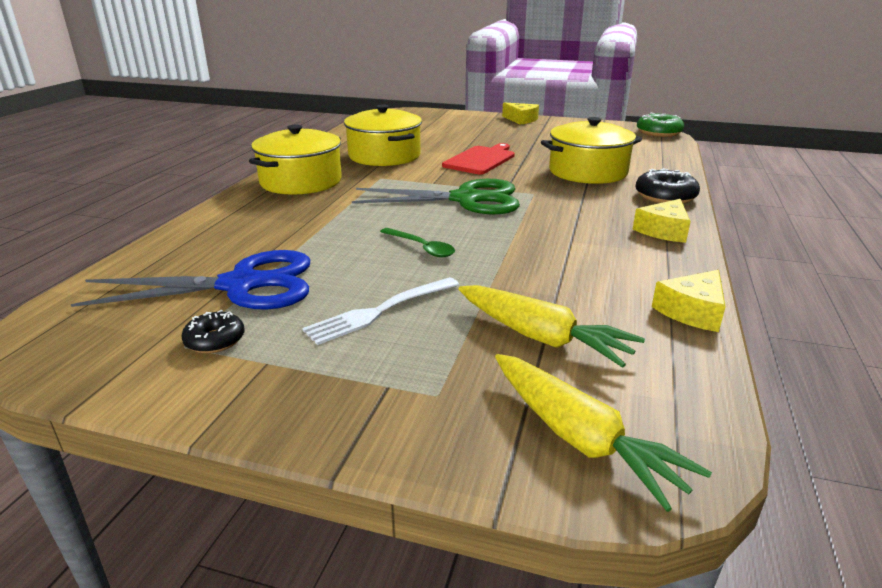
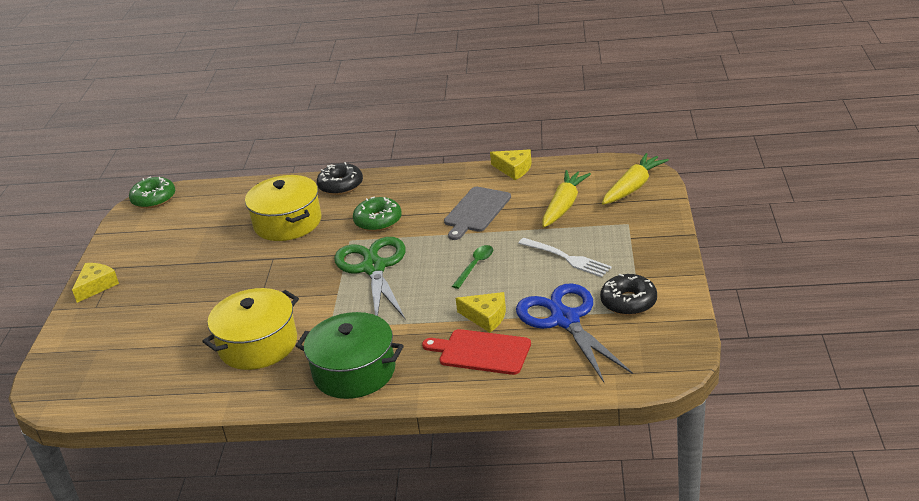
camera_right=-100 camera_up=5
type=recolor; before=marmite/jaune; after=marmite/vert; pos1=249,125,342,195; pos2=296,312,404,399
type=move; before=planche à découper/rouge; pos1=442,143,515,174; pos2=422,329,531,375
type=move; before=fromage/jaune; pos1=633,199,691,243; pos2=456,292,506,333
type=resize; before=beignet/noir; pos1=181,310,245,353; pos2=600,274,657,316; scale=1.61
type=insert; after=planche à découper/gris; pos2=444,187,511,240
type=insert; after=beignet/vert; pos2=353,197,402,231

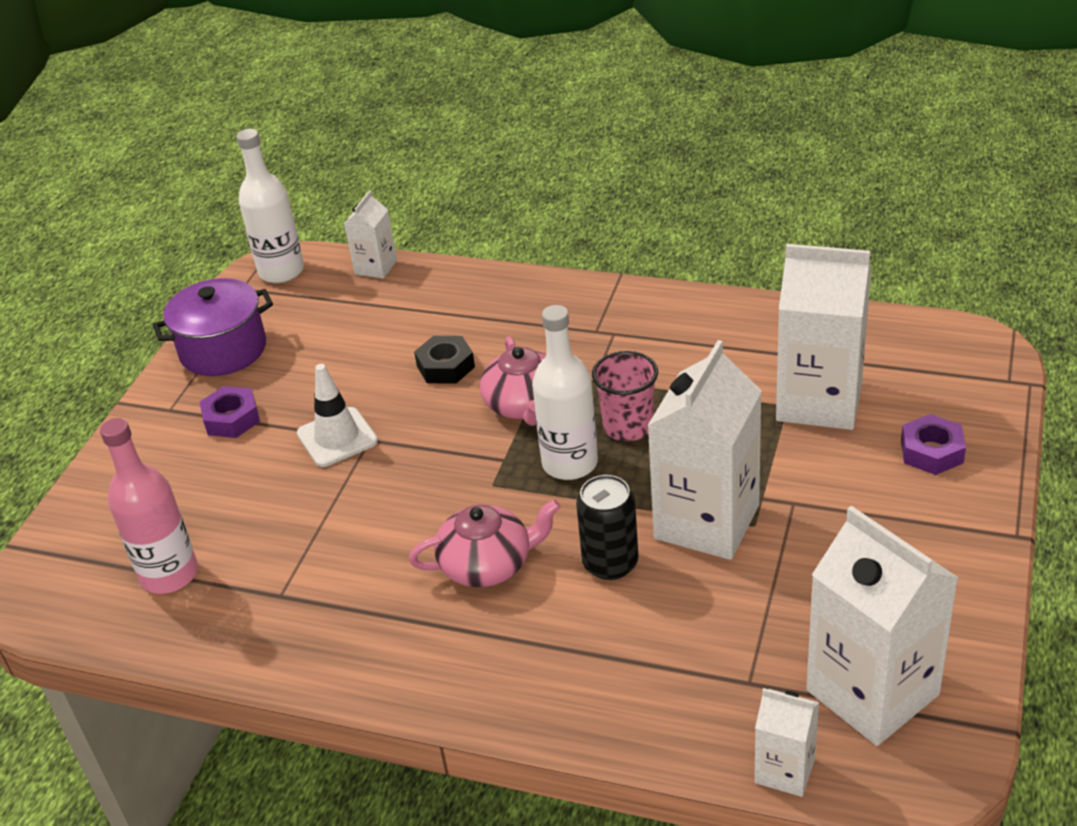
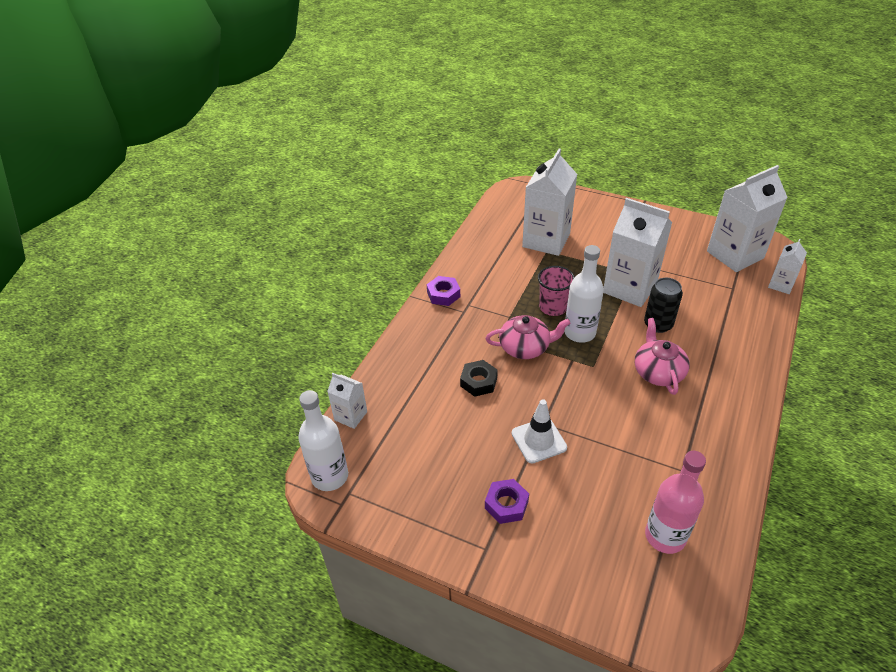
camera_right=-85 camera_up=5
type=delete; before=marmite/violet; pos1=153,278,273,376
type=move; before=écrou/violet; pos1=901,414,966,475; pos2=427,276,460,306

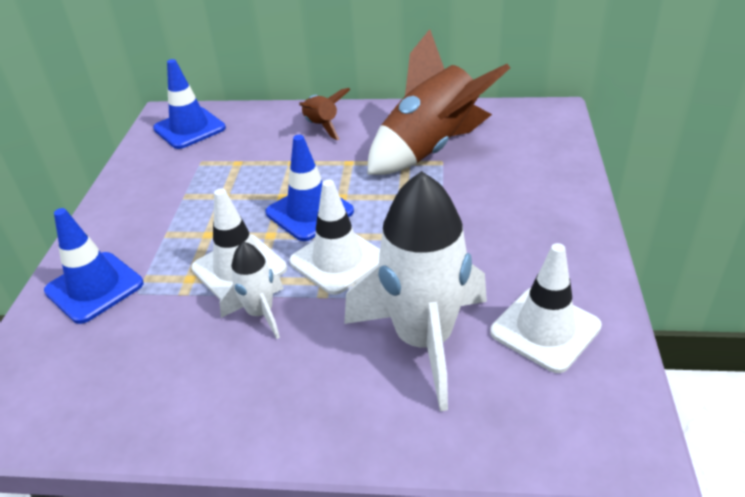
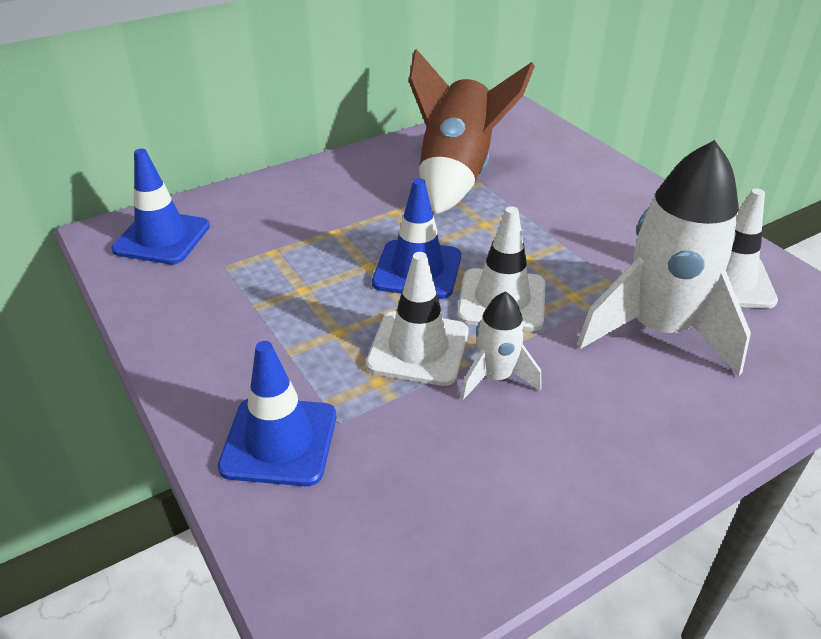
camera_right=-40 camera_up=0
type=delete; before=fusée/marron; pos1=299,88,351,140

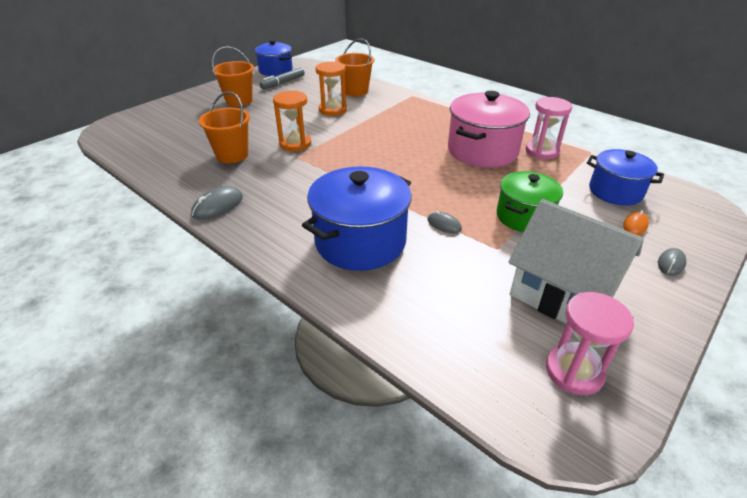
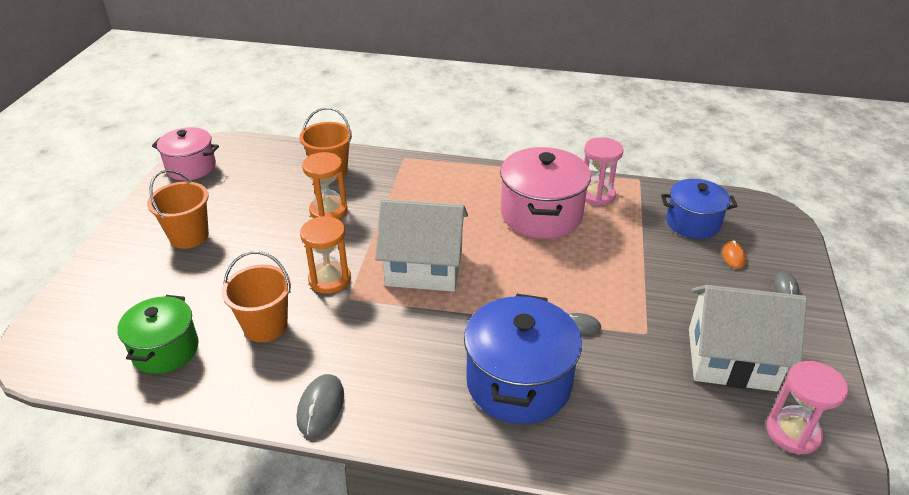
camera_right=-30 camera_up=0
type=recolor; before=marmite/bleu; after=marmite/rose; pos1=255,40,293,76; pos2=152,127,219,181
type=delete; before=feutre/gris; pos1=260,68,305,89
type=move; before=marmite/vert; pos1=497,171,563,232; pos2=117,295,199,374
type=insert; after=maison/blanc; pos2=375,199,468,292

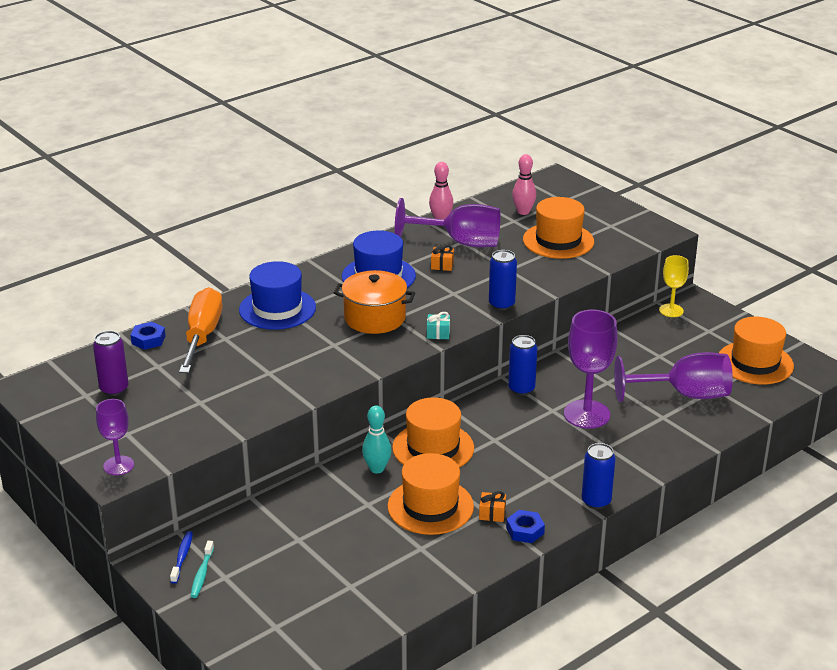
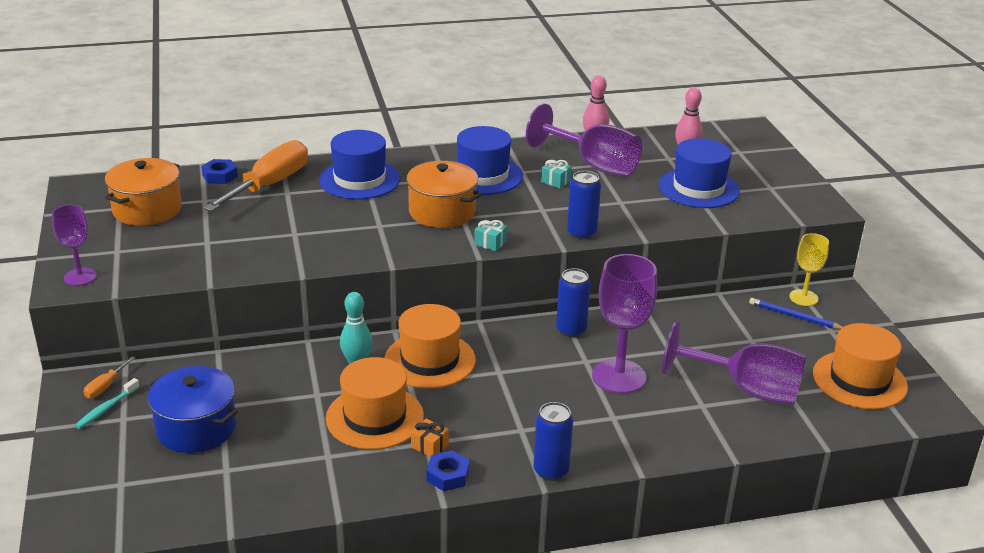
camera_right=25 camera_up=0
type=recolor; before=chapeau/orange; after=chapeau/bleu; pos1=523,197,594,259; pos2=658,138,740,208
type=recolor; before=cadeau/orange; after=cadeau/turquoise; pos1=431,245,454,271; pos2=541,160,571,188
type=replace; before=canette/violet; after=marmite/orange; pos1=93,331,129,396; pos2=105,158,182,226
type=replace; before=brosse à dents/bleu; after=tournevis/orange; pos1=170,531,193,584; pos2=84,357,135,398
type=insert; after=crayon/bleu; pos2=749,298,843,329
type=insert; after=marmite/bleu; pos2=148,366,238,453

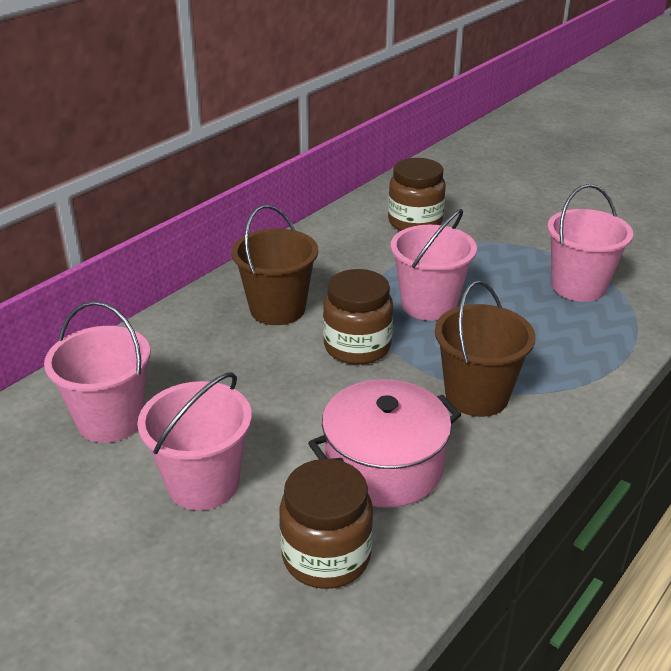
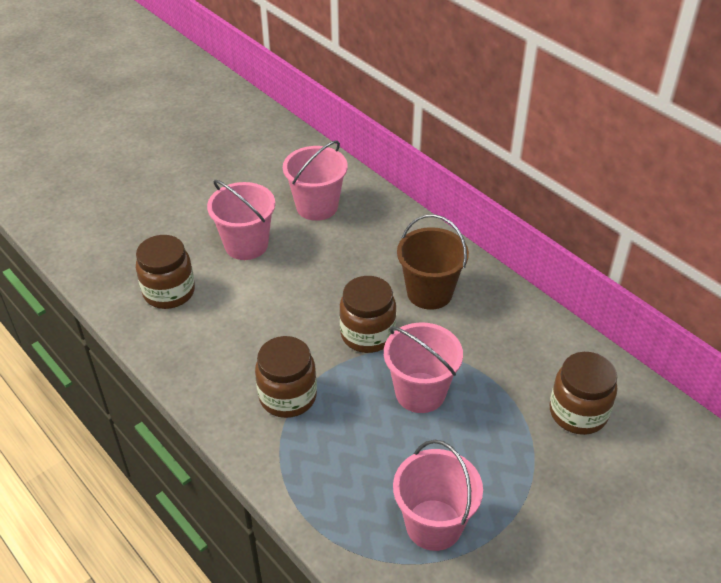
camera_right=100 camera_up=10
type=replace; before=seau/marron; after=bocal/marron; pos1=435,280,536,417; pos2=255,336,317,418
type=delete; before=marmite/rose; pos1=308,379,461,508

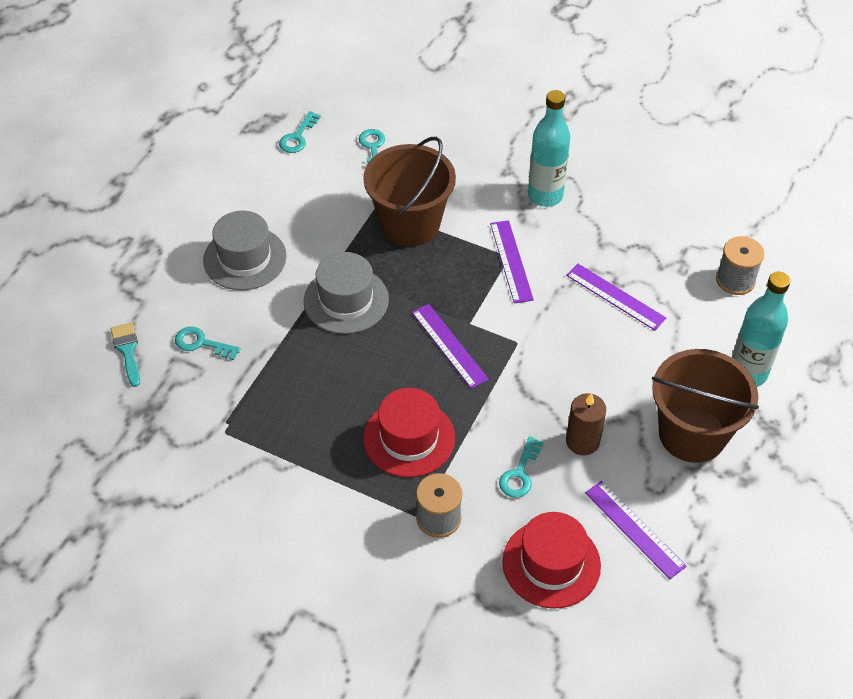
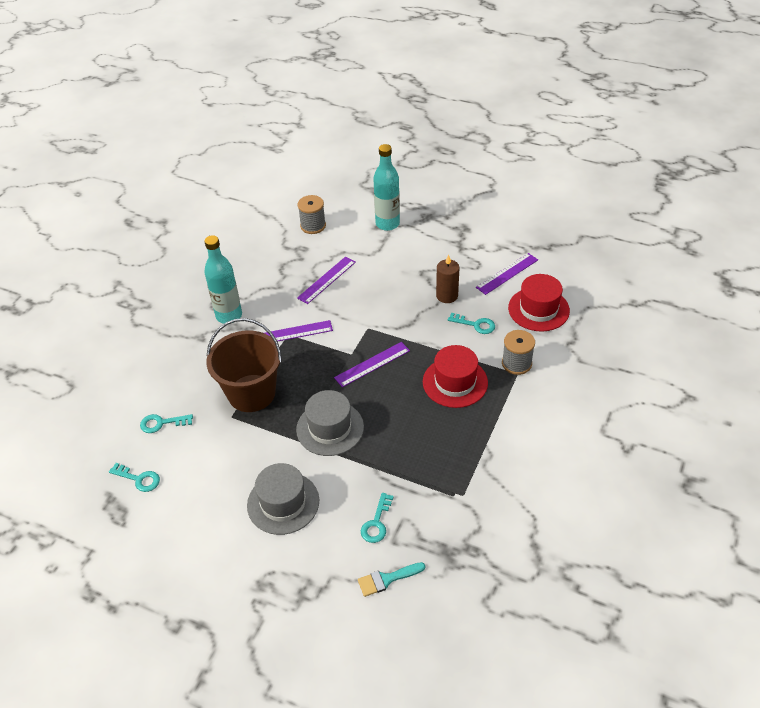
camera_right=-90 camera_up=-5
type=delete; before=seau/marron; pos1=652,349,759,463

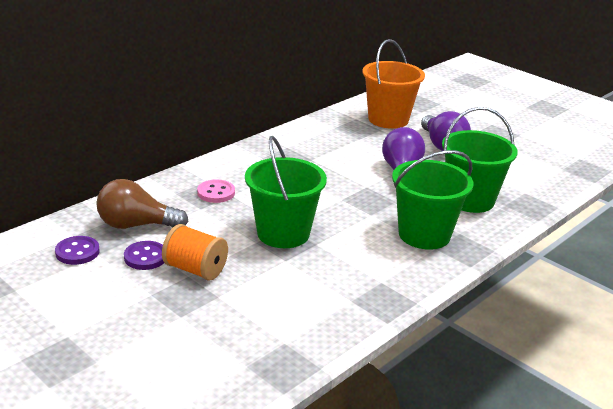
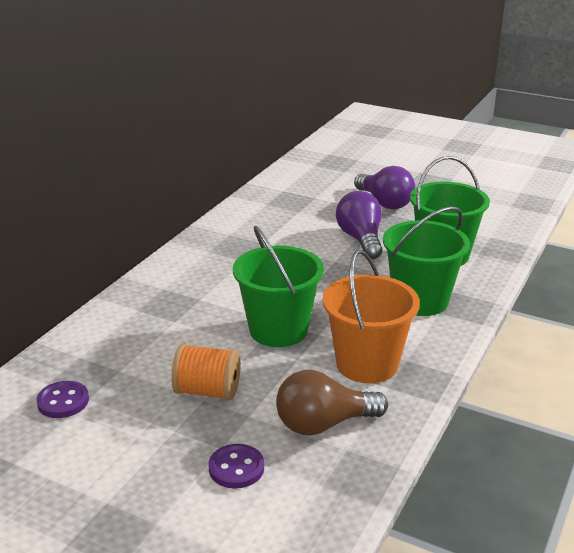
camera_right=-15 camera_up=0
type=move; before=seau/orange; pos1=362,39,425,129; pos2=323,250,420,383
type=move; before=ampoule/marron; pos1=96,179,189,229; pos2=276,370,388,435
type=delete; before=bouton/rose; pos1=197,179,235,203
type=move; before=bouton/violet; pos1=124,241,164,270; pos2=209,444,264,489

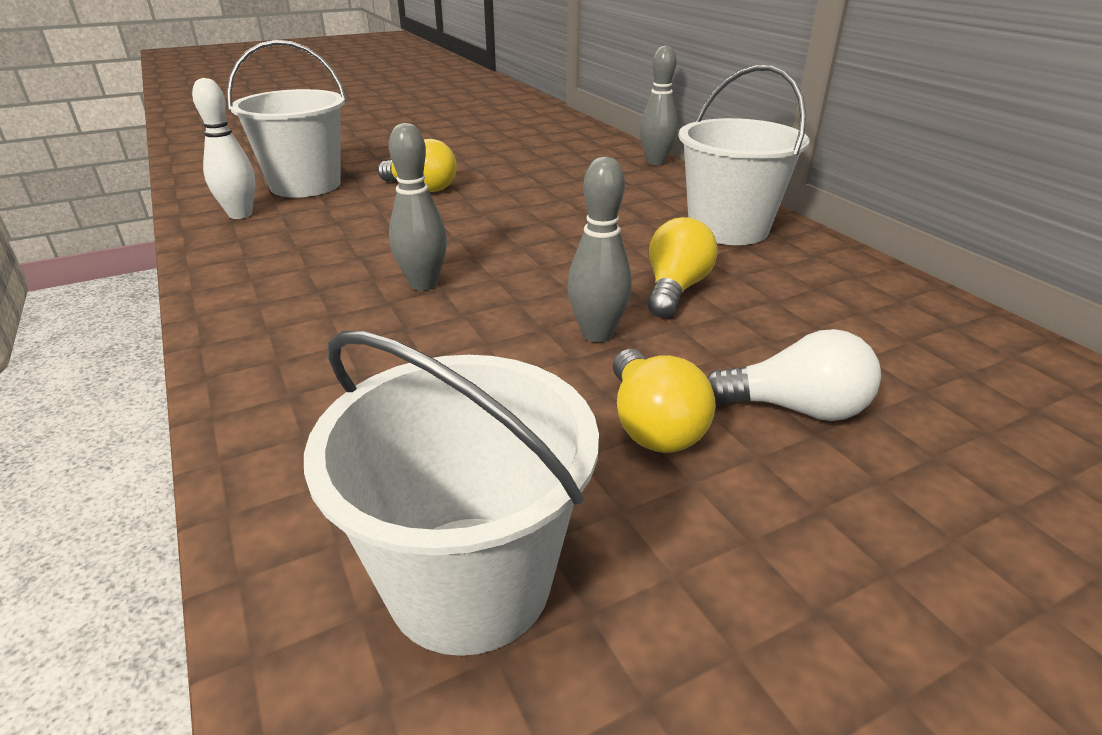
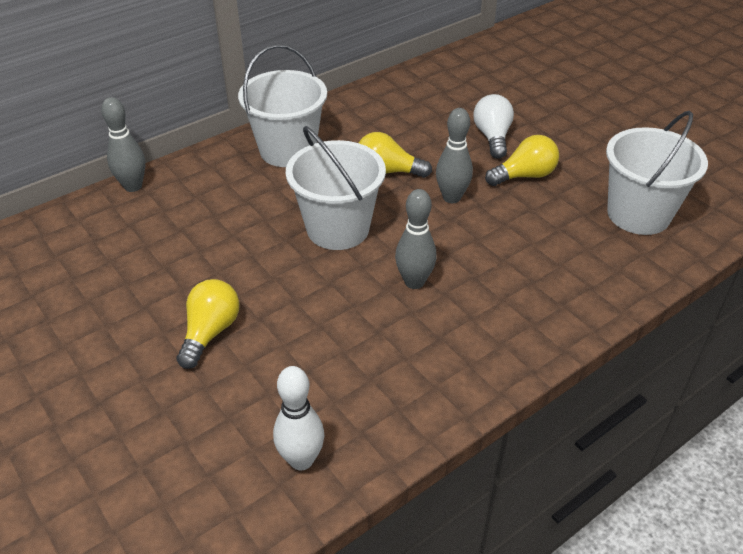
camera_right=-100 camera_up=10
type=move; before=seau/blanc; pos1=227,40,347,198; pos2=286,126,386,250

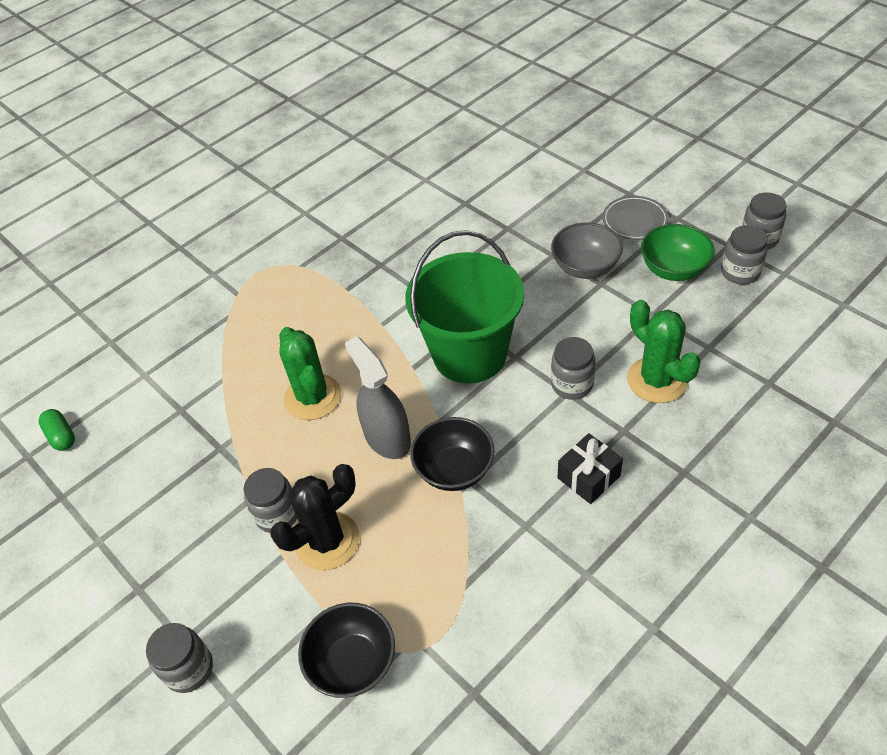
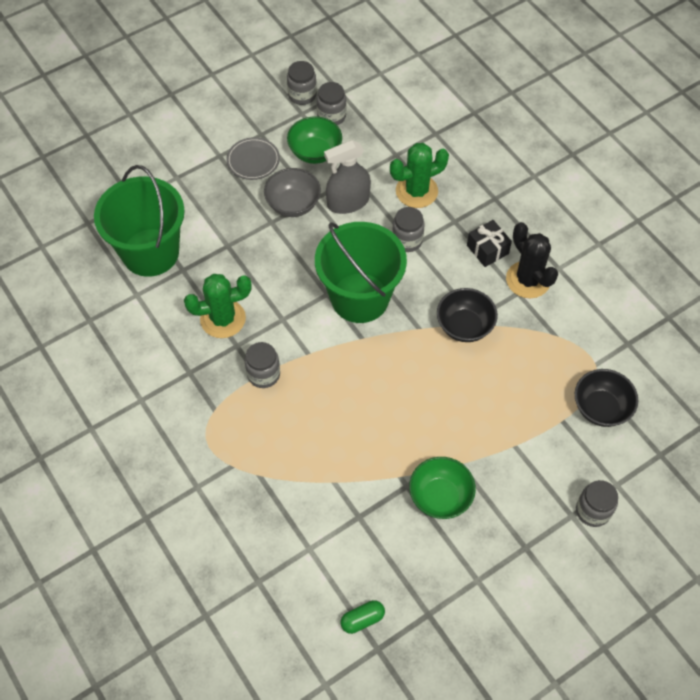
camera_right=-85 camera_up=10
type=move; before=cactus/vert; pos1=279,327,341,420; pos2=184,274,252,338
type=move; before=vaporisateur/gris; pos1=345,336,411,459; pos2=324,140,371,214
type=move; before=cactus/noir; pos1=271,464,359,570; pos2=506,222,558,298
type=move; before=bocal/gris; pos1=244,468,297,533; pos2=245,342,280,388
type=insert; after=seau/vert; pos2=94,165,185,277
type=insert; after=bol/vert; pos2=409,457,476,519

